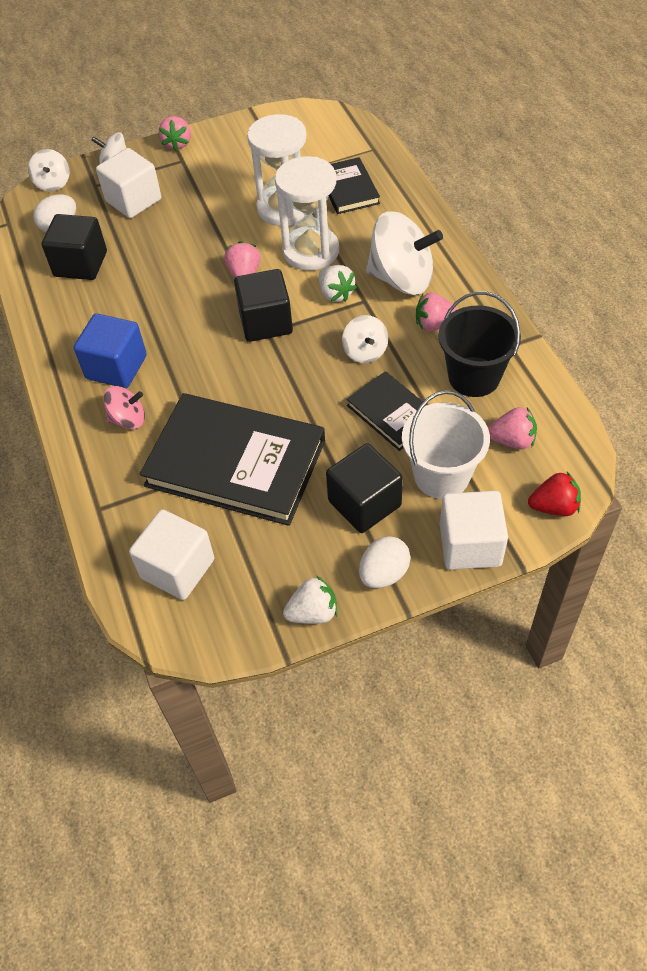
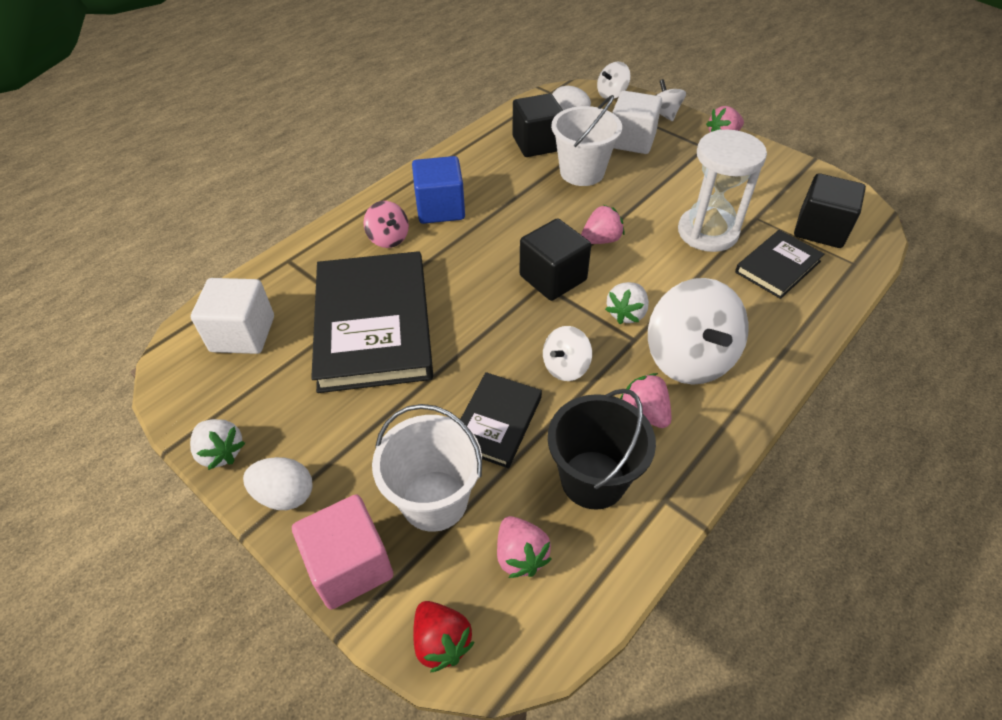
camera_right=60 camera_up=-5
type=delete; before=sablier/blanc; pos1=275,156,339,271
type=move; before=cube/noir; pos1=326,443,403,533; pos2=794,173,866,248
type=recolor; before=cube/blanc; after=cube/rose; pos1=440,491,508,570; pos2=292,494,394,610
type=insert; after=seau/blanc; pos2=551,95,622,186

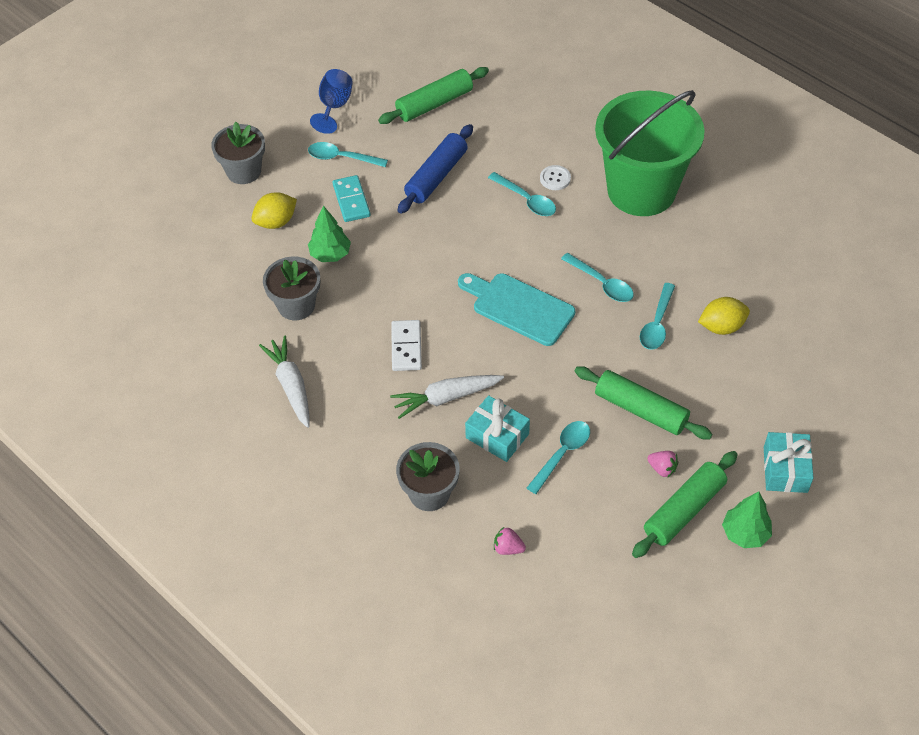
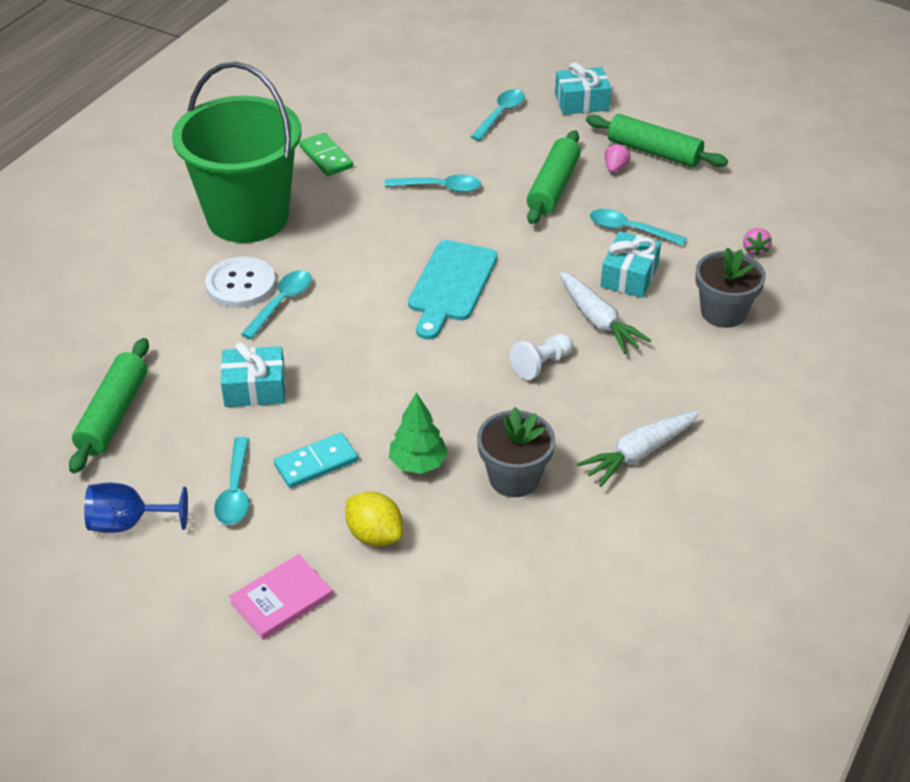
camera_right=-105 camera_up=-10
type=rotate; before=rouleau à pâtisserie/vert; pos1=378,67,489,124; pos2=69,338,149,474; turn=60
type=replace; before=pot de fleurs/gris; after=livre/rose; pos1=211,122,265,184; pos2=229,554,333,640
type=replace; before=rouleau à pâtisserie/bleu; after=cadeau/turquoise; pos1=398,124,473,214; pos2=221,342,286,407
type=resize; before=bouton/blanc; pos1=540,165,571,190; pos2=205,257,276,308; scale=1.78
type=move; before=cuillère/turquoise; pos1=561,253,634,302; pos2=471,89,525,141
type=delete; before=citron/jaune; pos1=698,297,750,335
type=replace; before=domino/blanc; after=pion/blanc; pos1=391,320,422,371; pos2=510,334,573,380
type=delete; before=arbre/vert; pos1=722,491,772,548
type=insert; after=domino/vert; pos2=299,133,353,176

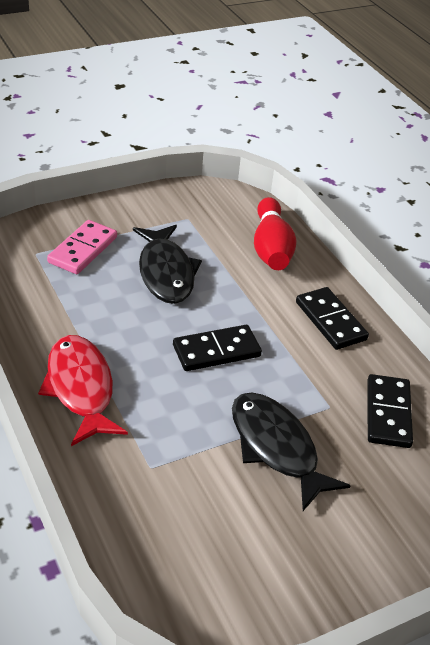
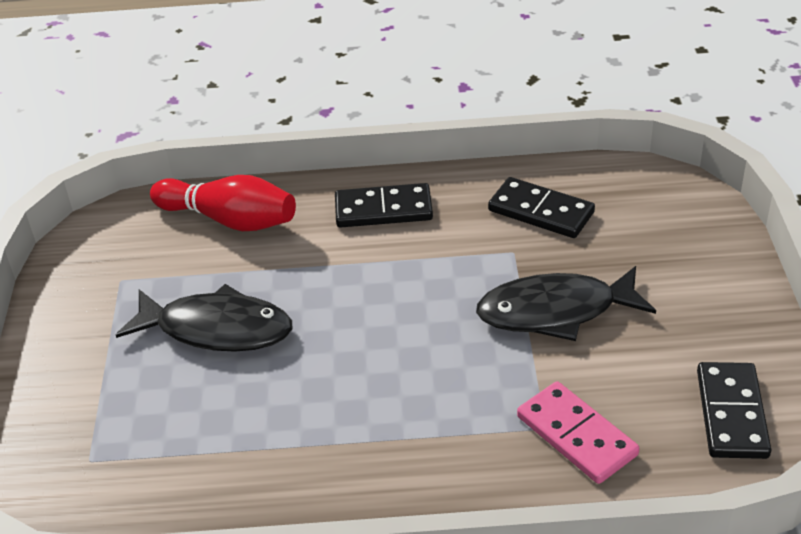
camera_right=-60 camera_up=0
type=move; before=domino/rose; pos1=47,220,117,274; pos2=517,381,640,484
type=move; before=domino/noir; pos1=173,325,262,371; pos2=697,362,771,459
type=delete; before=poisson/rouge; pos1=38,335,128,446

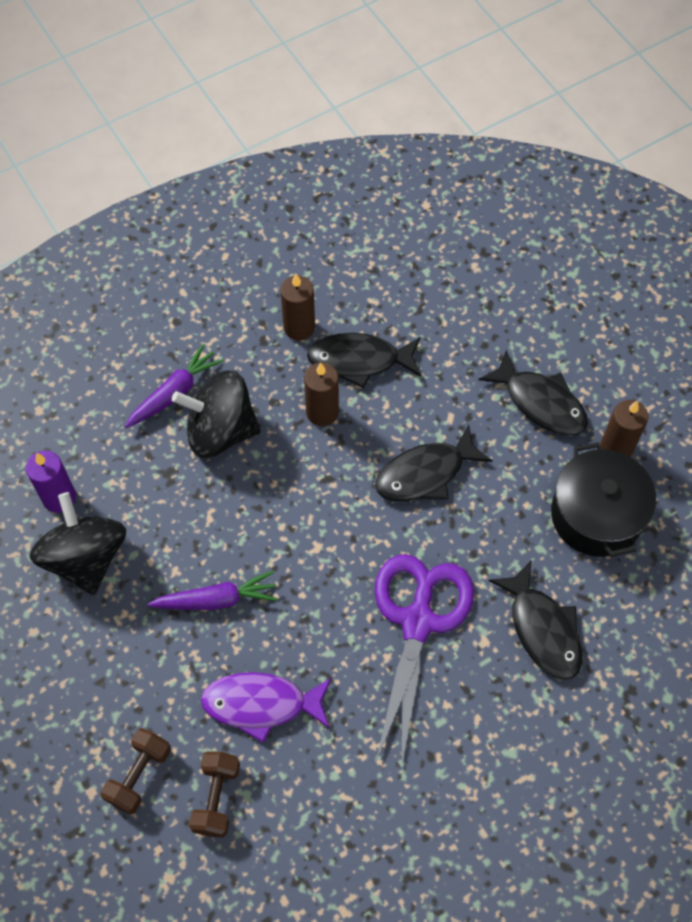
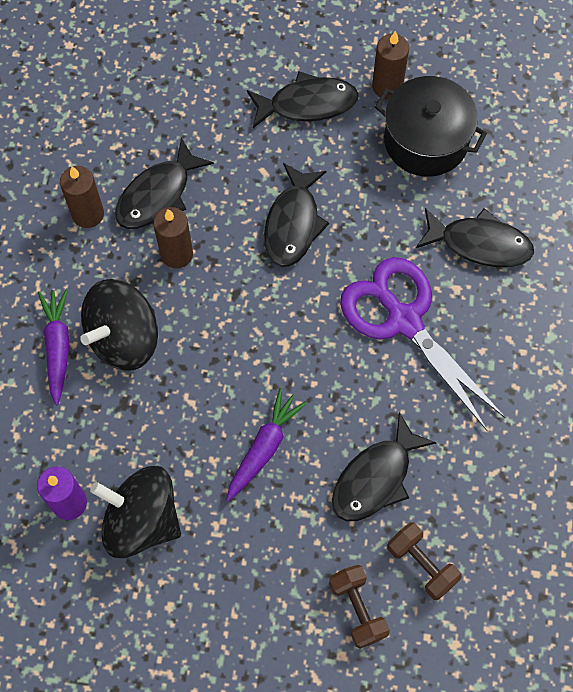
camera_right=-50 camera_up=5
type=recolor; before=poisson/violet; after=poisson/noir; pos1=201,672,331,743; pos2=332,412,437,521

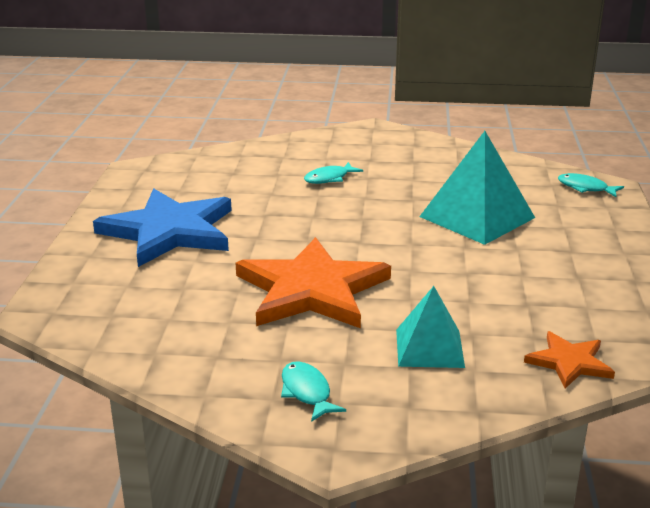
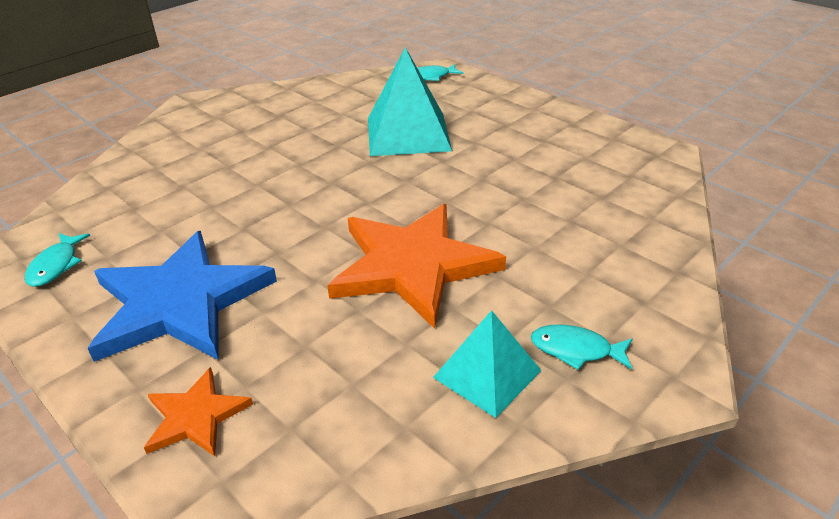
camera_right=-50 camera_up=10
type=move; before=poisson/turquoise; pos1=304,162,363,184; pos2=25,233,90,287
type=move; before=pyramide/turquoise; pos1=396,286,465,368; pos2=433,310,542,418
type=move; before=étoile/orange; pos1=524,331,615,389; pos2=144,367,253,456

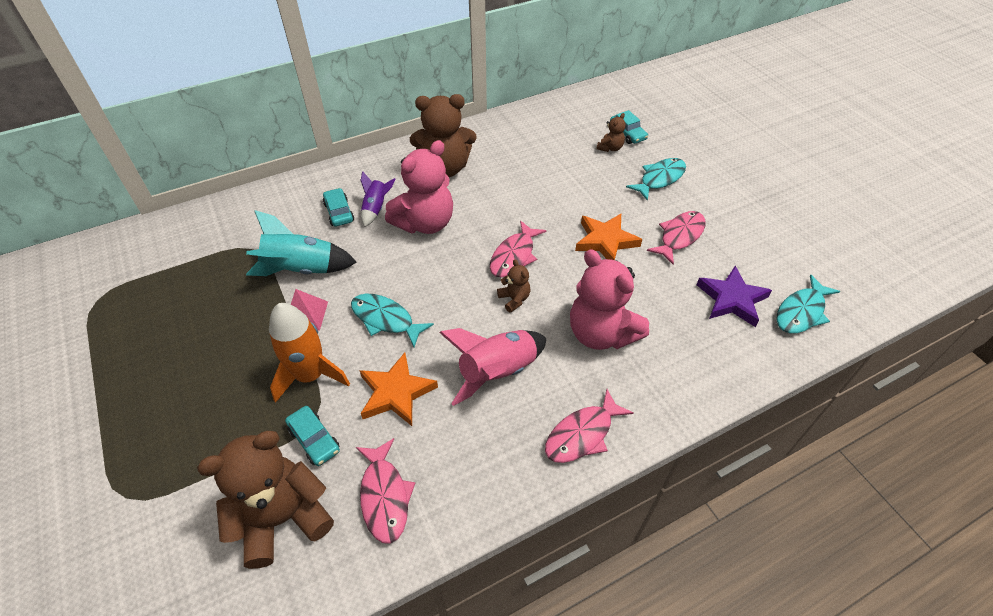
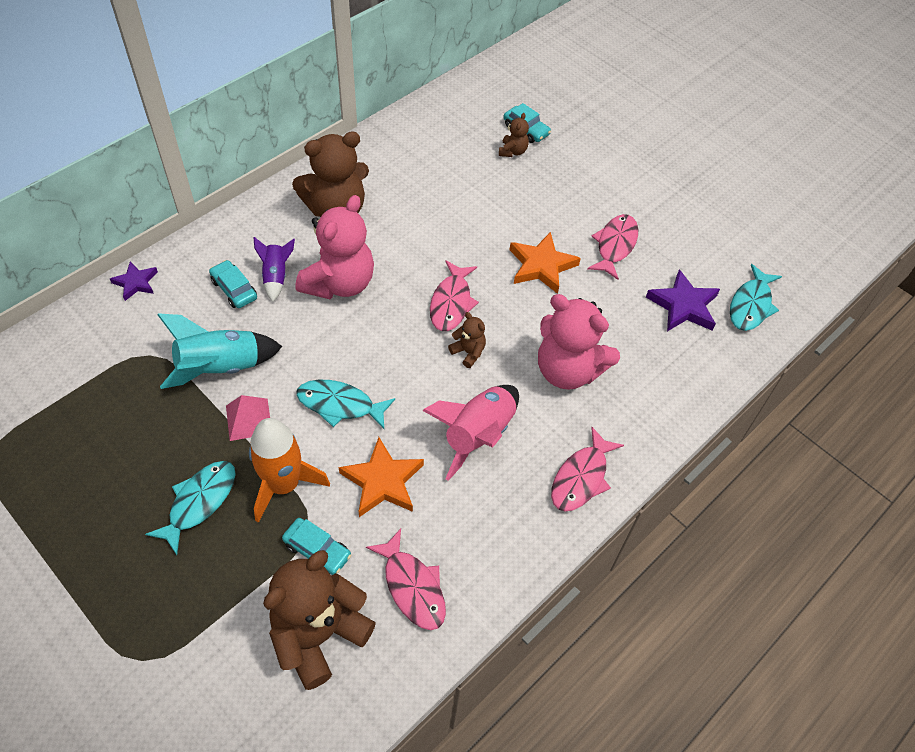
camera_right=-20 camera_up=5
type=move; before=poisson/turquoise; pos1=626,158,686,201; pos2=145,461,236,555
type=insert; after=étoile/violet; pos2=110,261,158,301

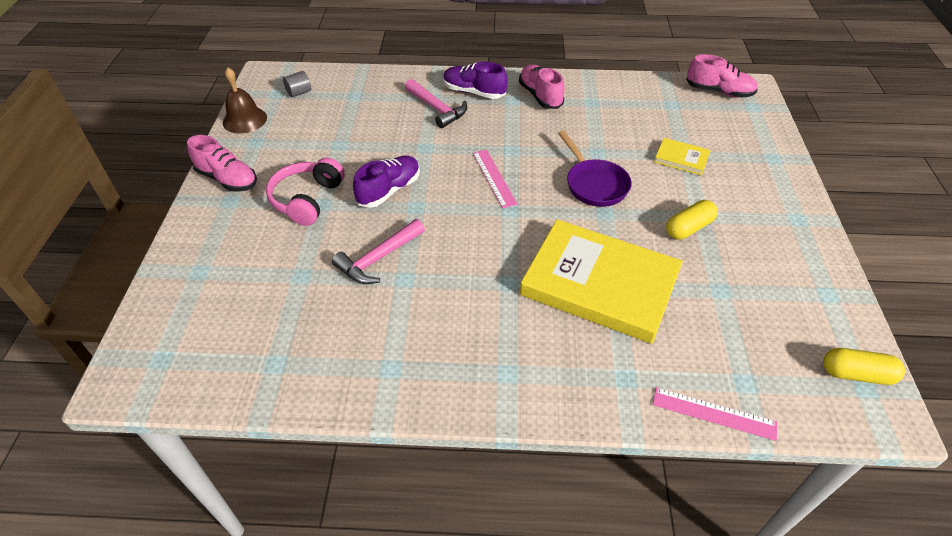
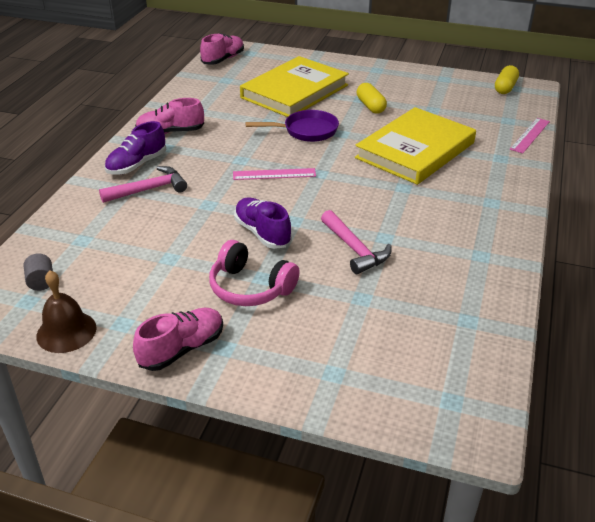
camera_right=-75 camera_up=-10
type=resize; before=livre/jaune; pos1=654,138,711,175; pos2=240,56,349,117; scale=2.36

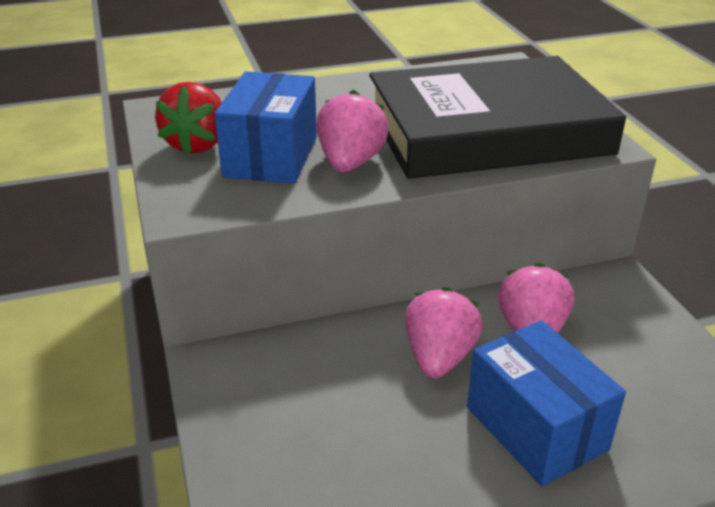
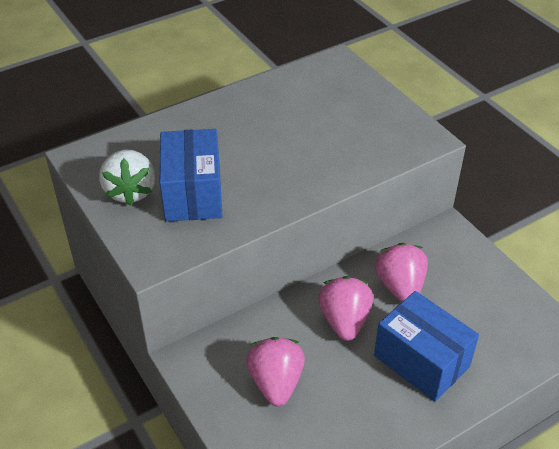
camera_right=-15 camera_up=10
type=delete; before=livre/noir; pos1=369,56,626,179
type=recolor; before=fraise/rouge; after=fraise/blanc; pos1=155,82,222,155; pos2=99,150,155,206
type=move; before=fraise/rose; pos1=317,90,389,172; pos2=246,337,305,406

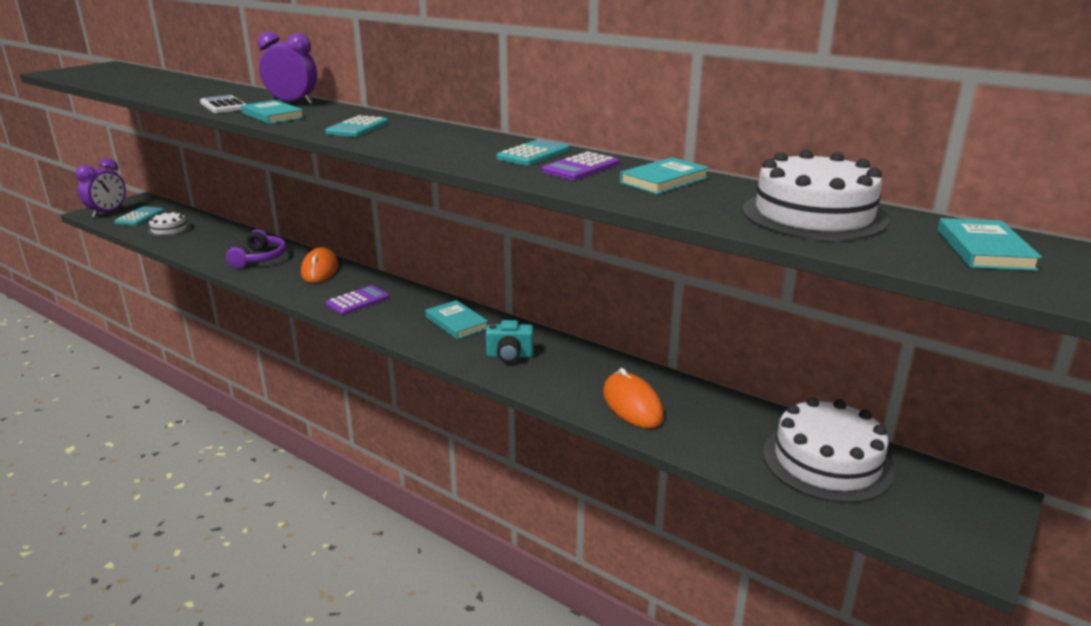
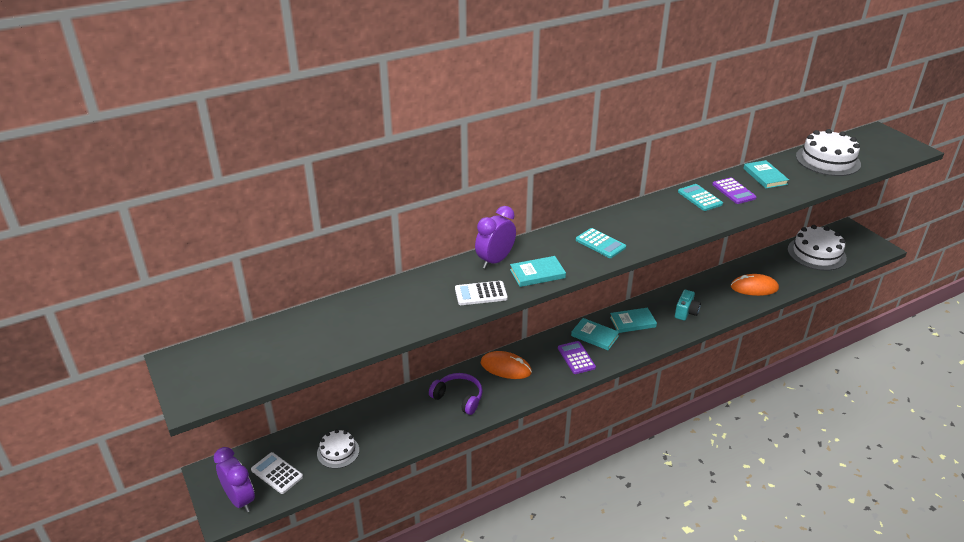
camera_right=-65 camera_up=10
type=recolor; before=calculatrice/turquoise; after=calculatrice/blanc; pos1=114,206,164,226; pos2=251,452,303,494
type=move; before=livre/turquoise; pos1=937,218,1042,271; pos2=571,318,619,350

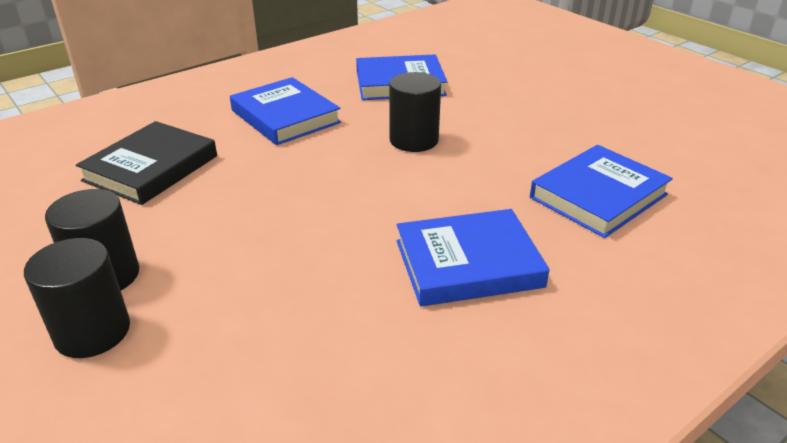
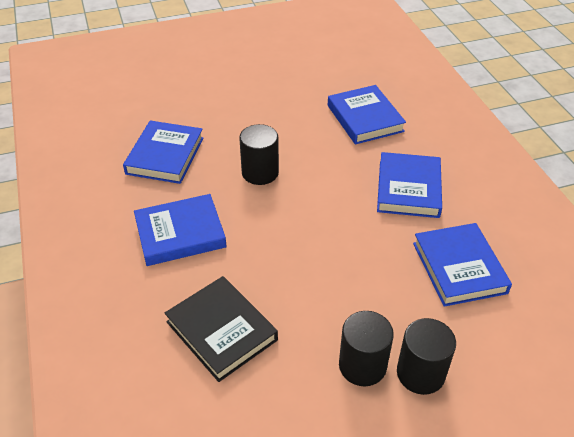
camera_right=-70 camera_up=10
type=insert; after=livre/bleu; pos2=413,223,512,307

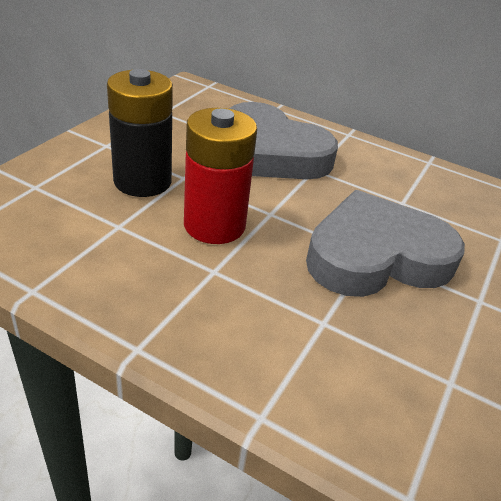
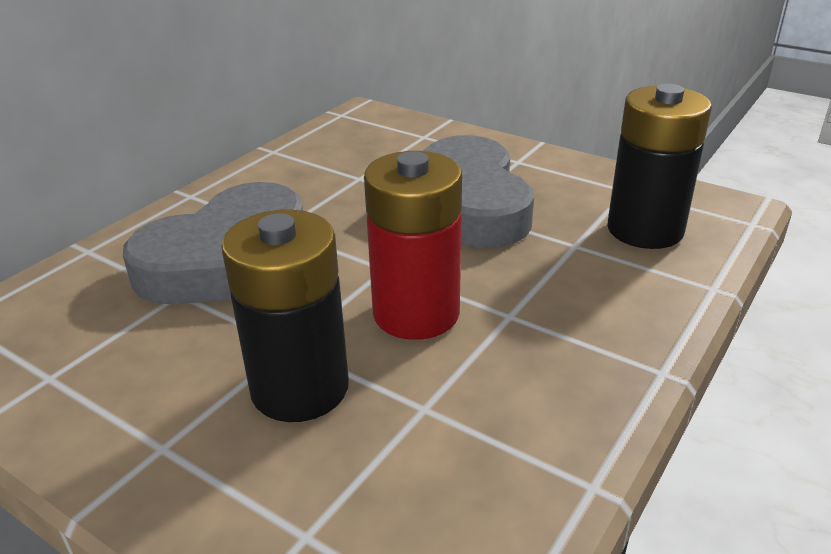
camera_right=-80 camera_up=-5
type=insert; after=pile/noir; pos2=608,84,712,249

